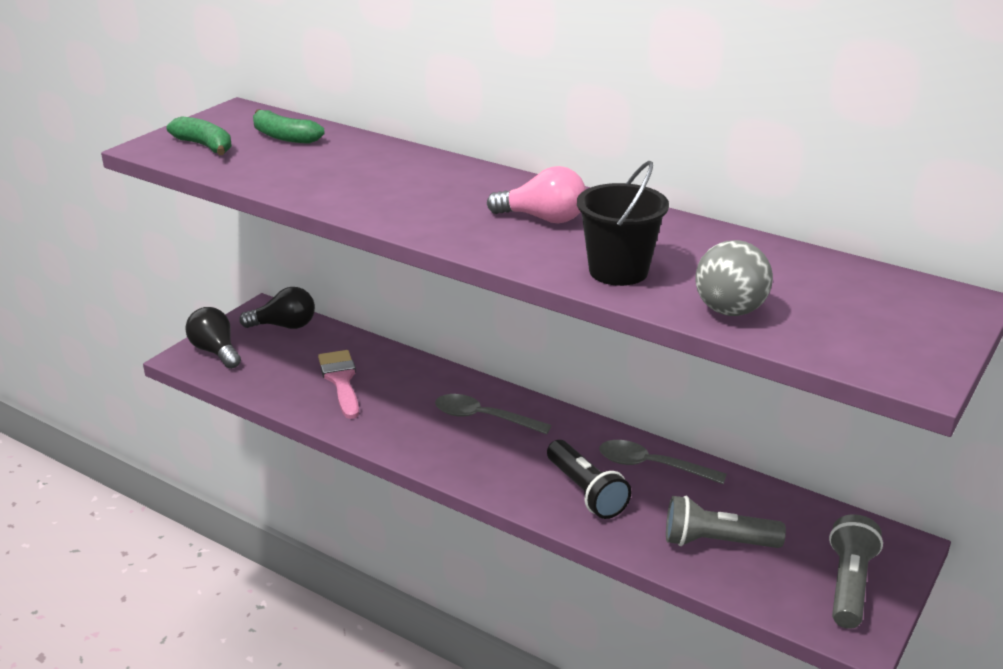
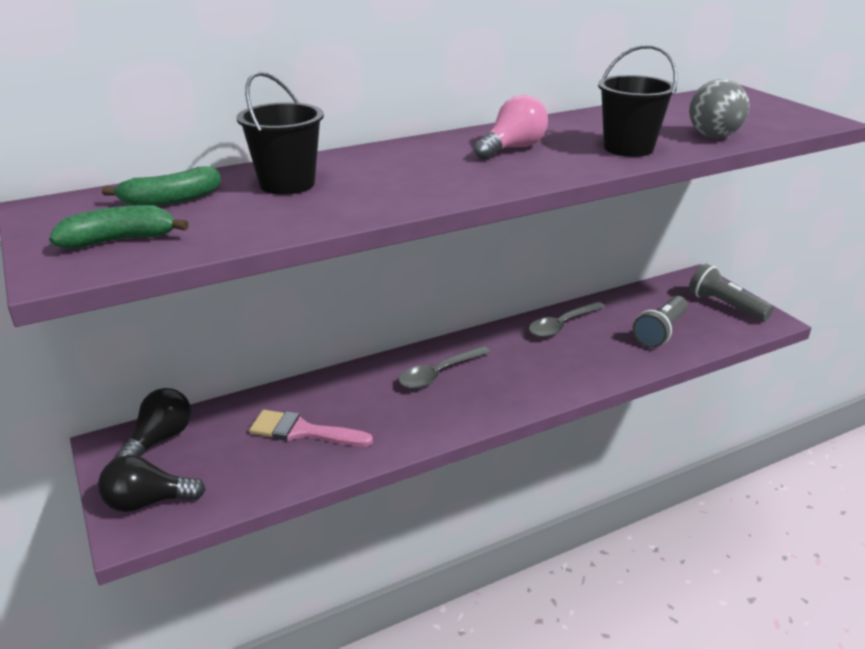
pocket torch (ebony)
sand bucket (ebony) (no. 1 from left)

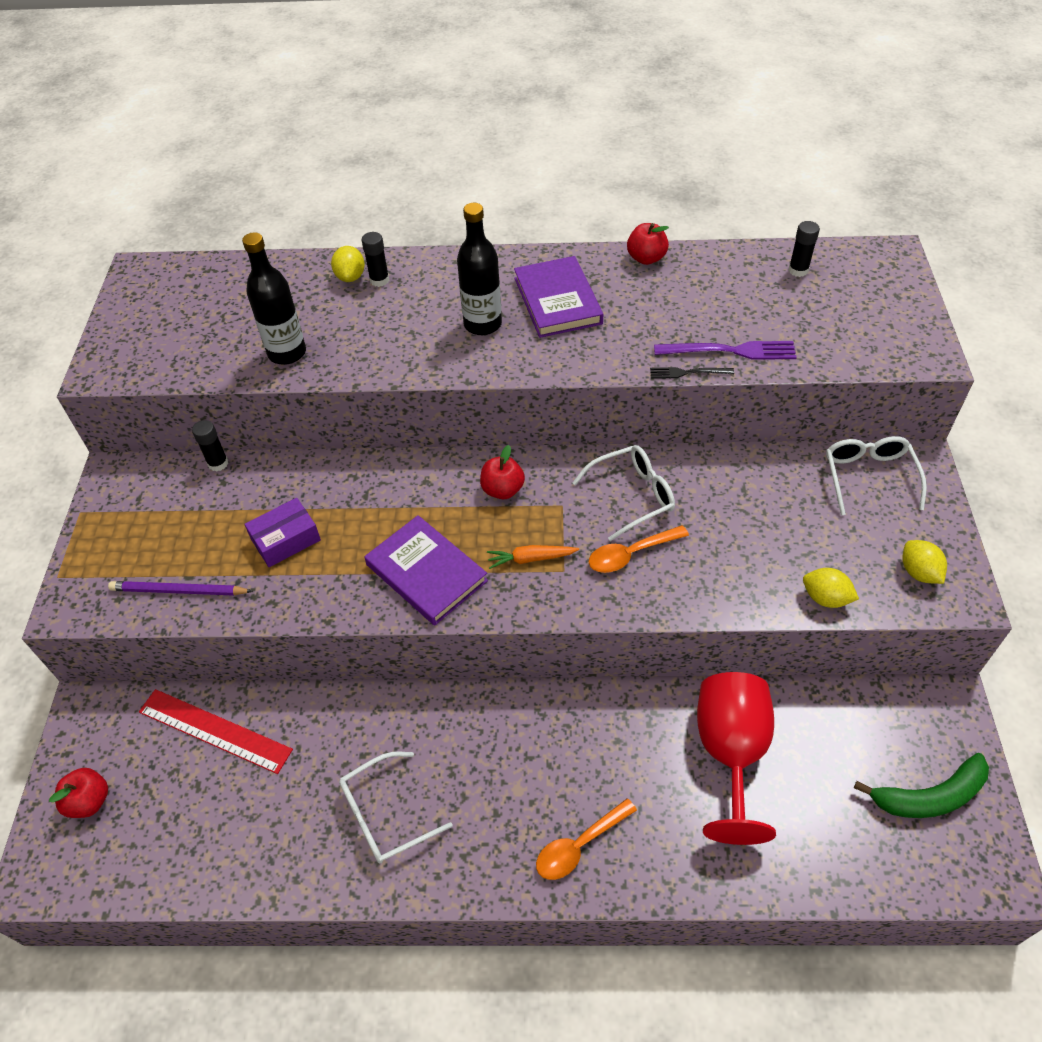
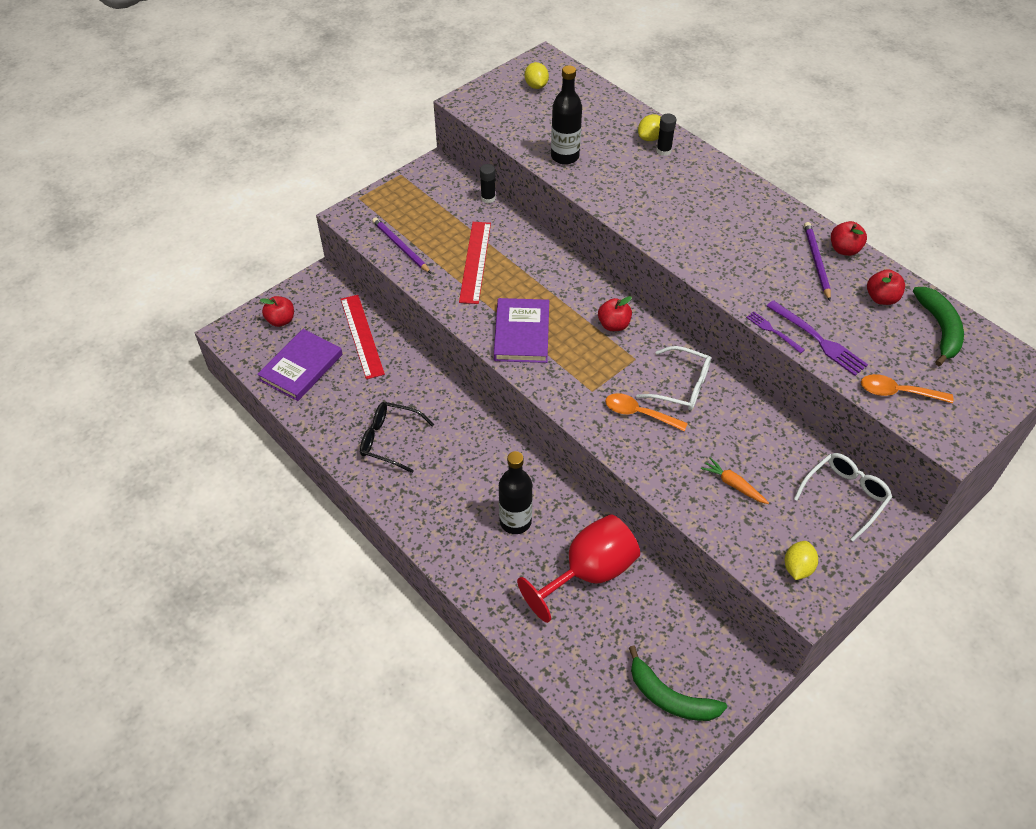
wooden pencil (royal purple) (no. 2 from left)
apple fruit (red) (no. 4 from left)
drink bottle (ebony) (no. 1 from left)
root vegetable (orange-coloured)
hardback (royal purple) (no. 1 from left)
tablespoon (orange-coloured) (no. 2 from left)
lemon (golden) (no. 1 from left)
straightedge (red) (no. 2 from left)
banana fruit (leaf-green) (no. 2 from left)
glasses (ebony)
fork (royal purple) (no. 1 from left)

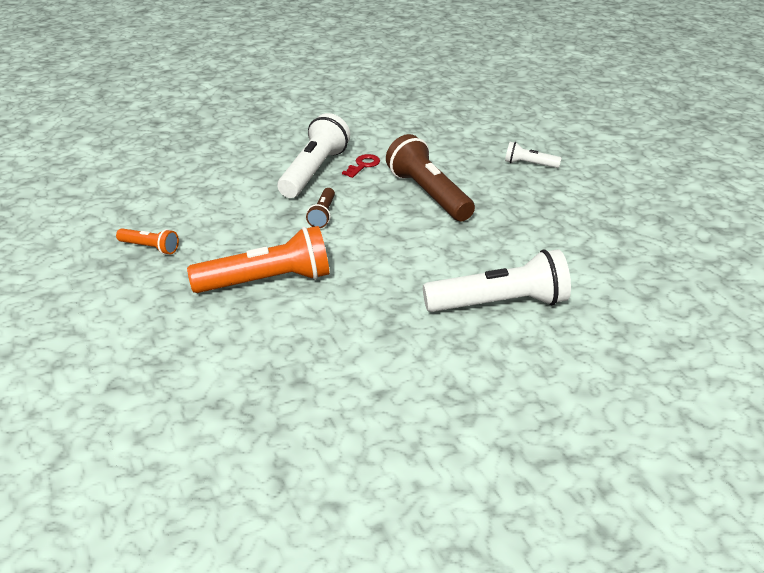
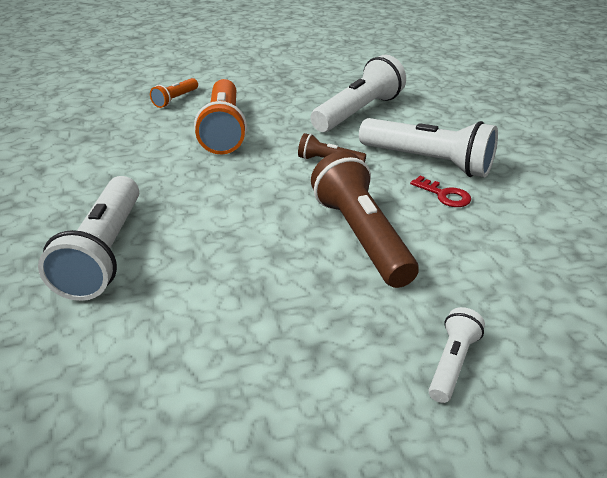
pocket torch (pure white) (no. 2 from left)
pocket torch (orange-coloured) (no. 1 from left)
pocket torch (brown) (no. 2 from left)

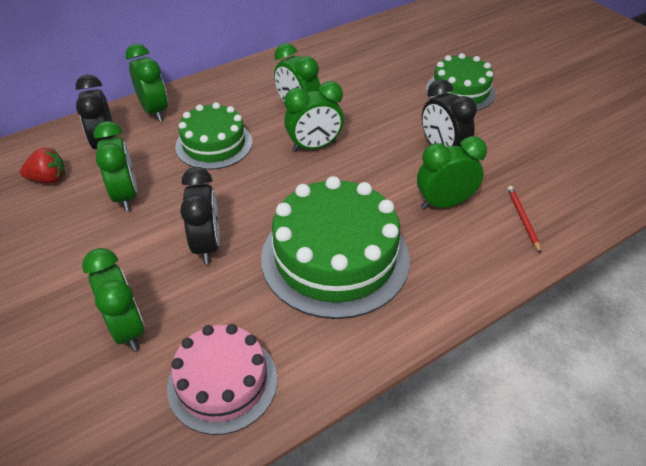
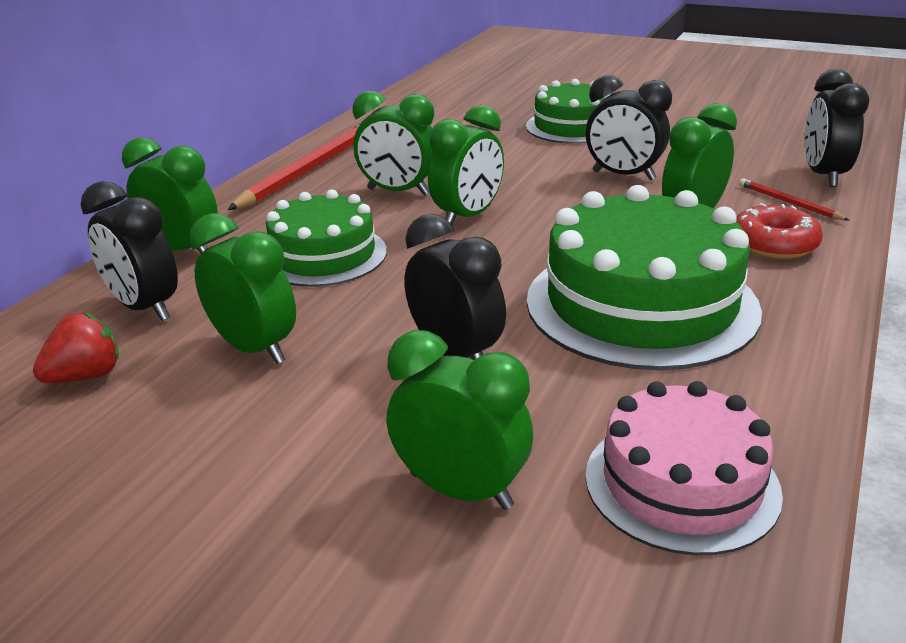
wooden pencil (red) (no. 1 from left)
donut (red)
clock (ebony) (no. 4 from left)

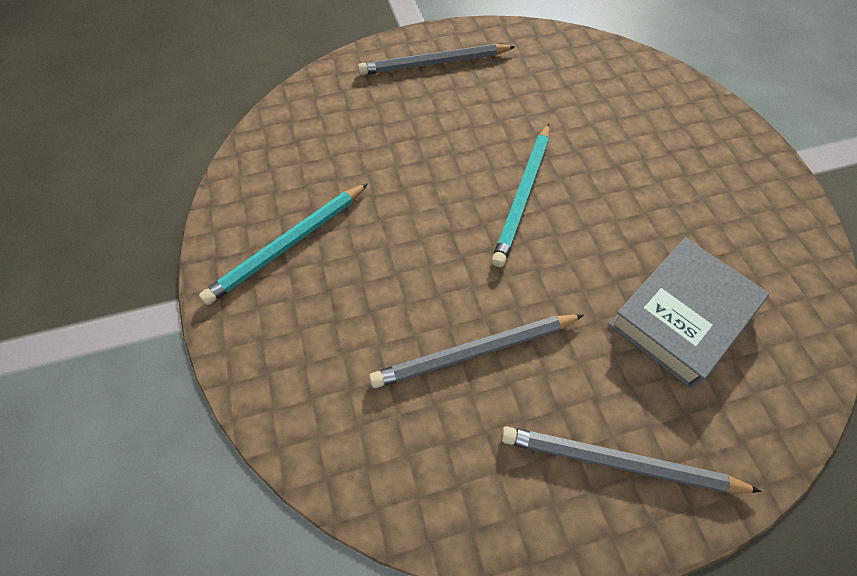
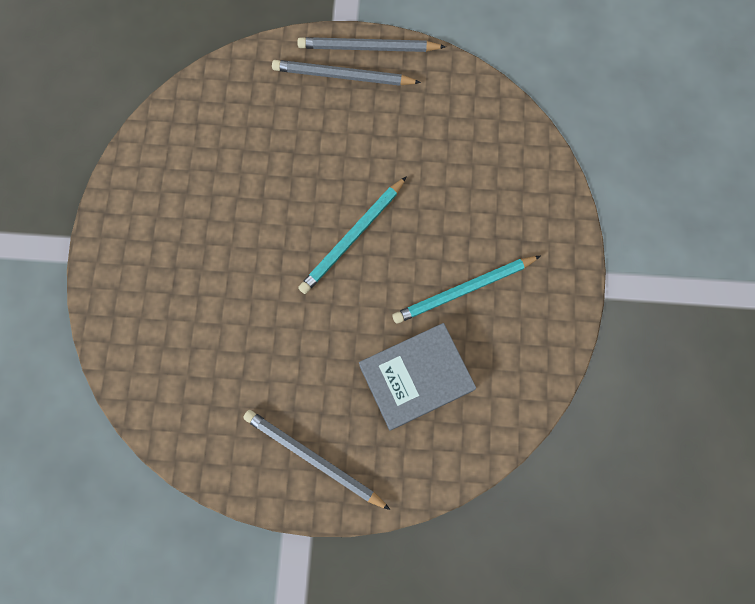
wooden pencil (teal) (no. 2 from left)
wooden pencil (ash-grey) (no. 3 from left)

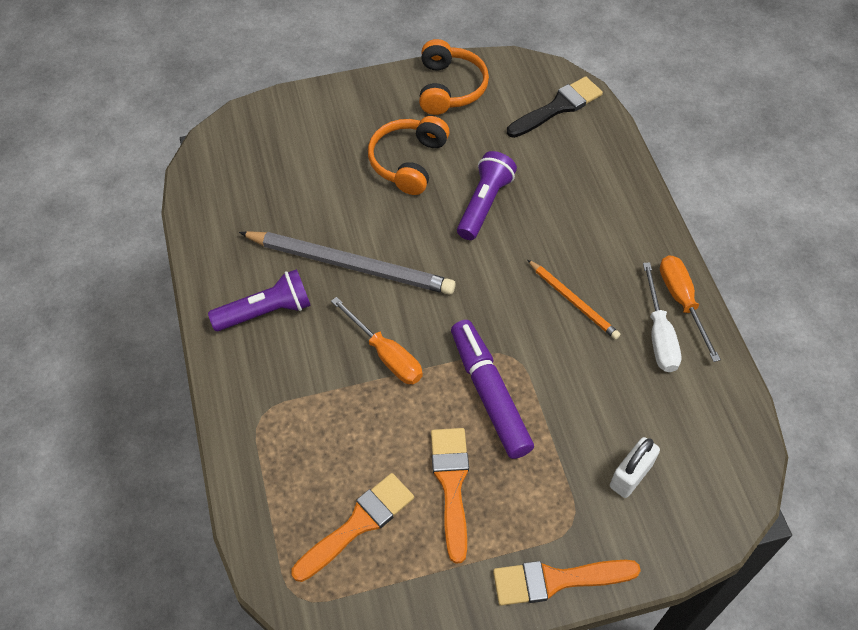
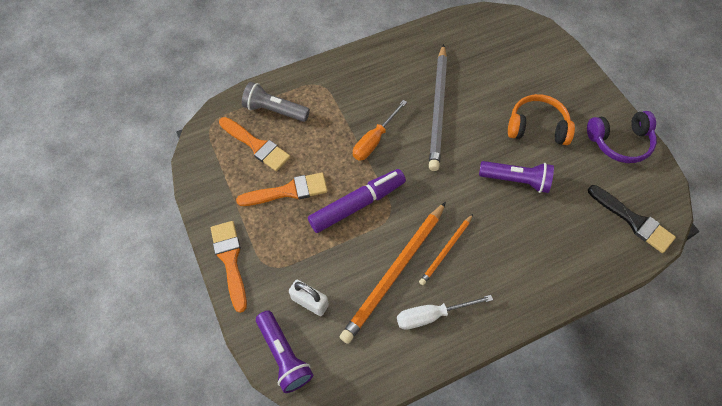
screwdriver (orange-coloured) (no. 2 from left in the first image)
pocket torch (ash-grey)
wooden pencil (orange-coloured) (no. 1 from left)
pocket torch (royal purple) (no. 1 from left)
over-ear headphones (royal purple)

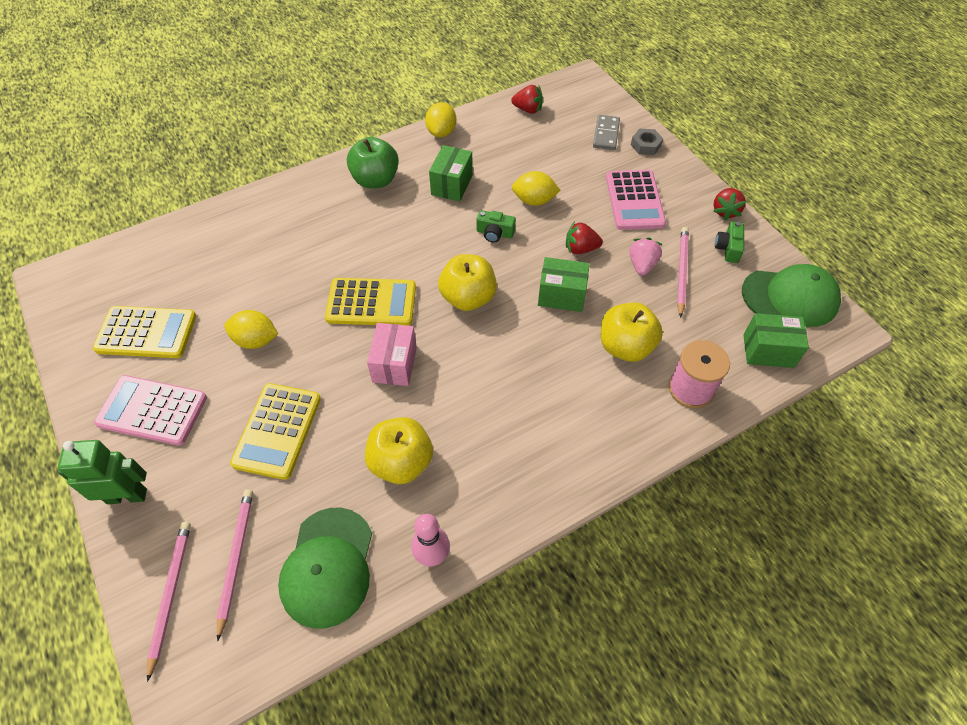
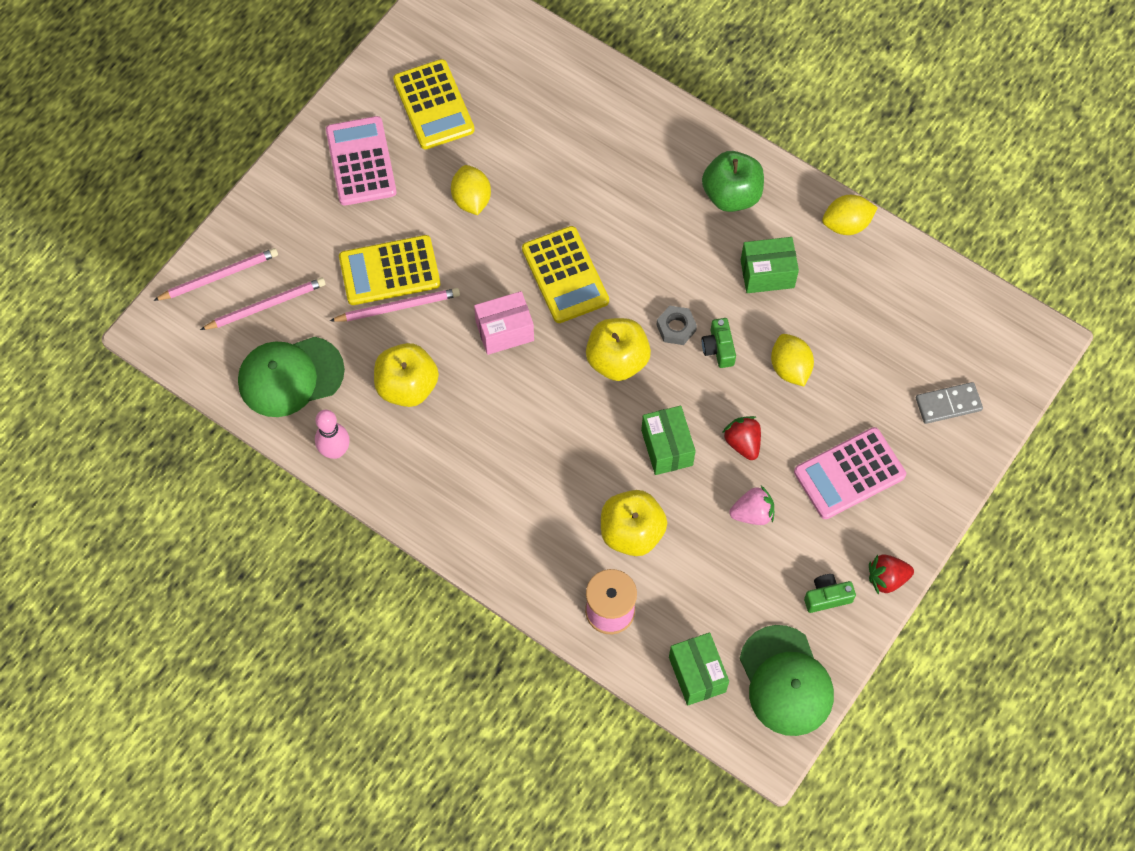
toy robot (leaf-green)
berry (red) (no. 1 from left in the first image)
nut (ash-grey)
wooden pencil (pink) (no. 3 from left)

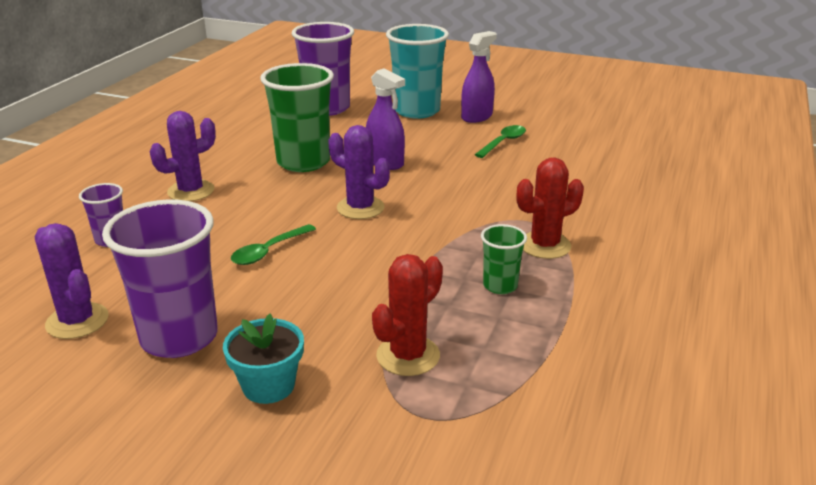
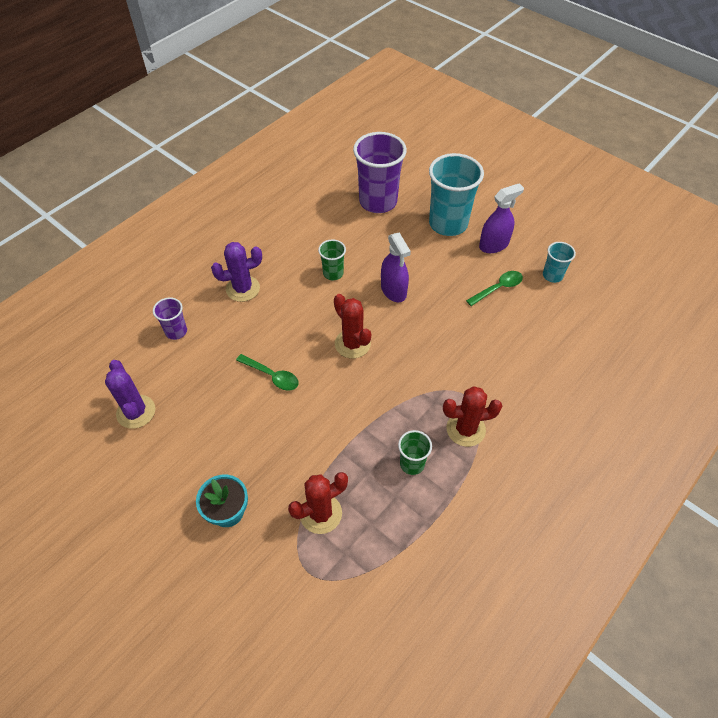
beaker (royal purple) (no. 2 from left in the first image)
beaker (teal) (no. 2 from left)
saguaro cactus (red) (no. 2 from left)
tablespoon (leaf-green) (no. 1 from left)
beaker (leaf-green) (no. 1 from left)

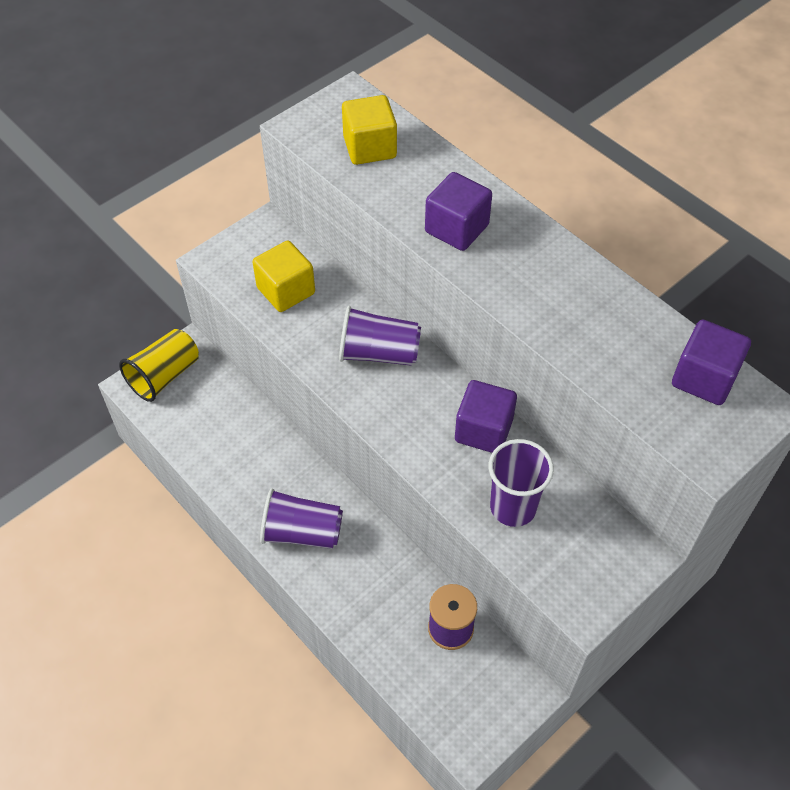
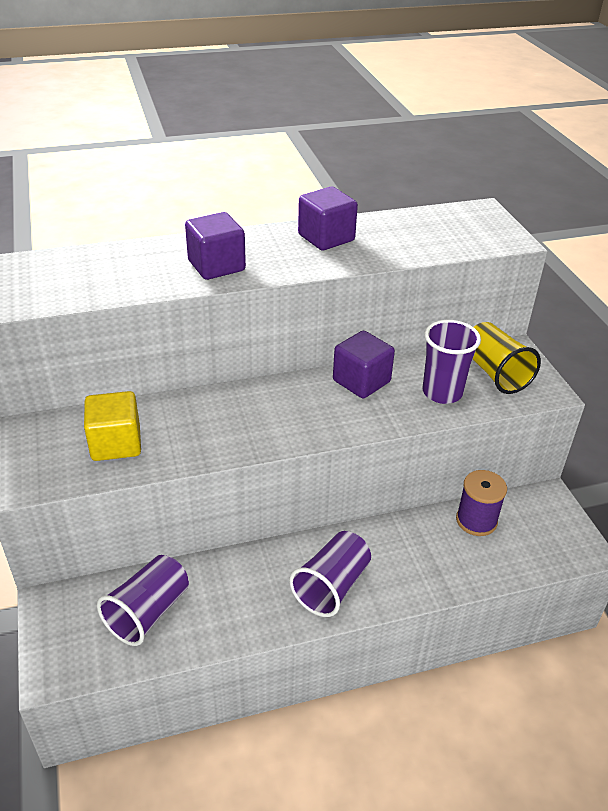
cube (golden) (no. 2 from left in the first image)
beaker (golden)
beaker (royal purple) (no. 1 from left)
cube (royal purple) (no. 2 from left)

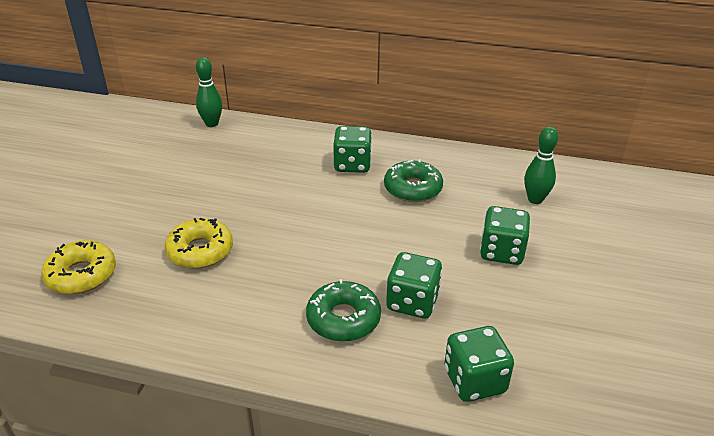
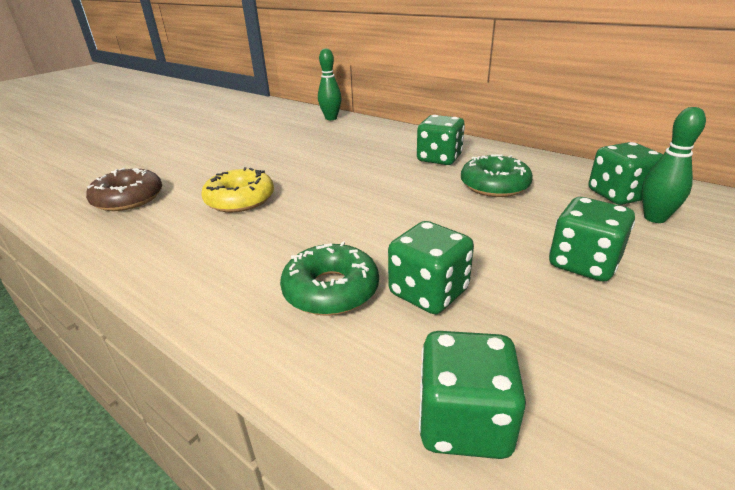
game die (leaf-green) (no. 5 from left)
donut (brown)

